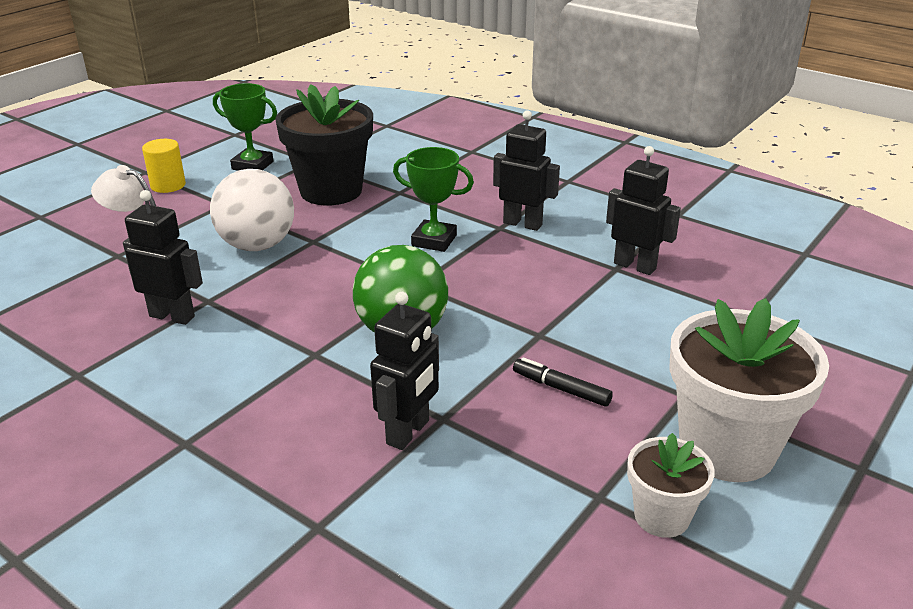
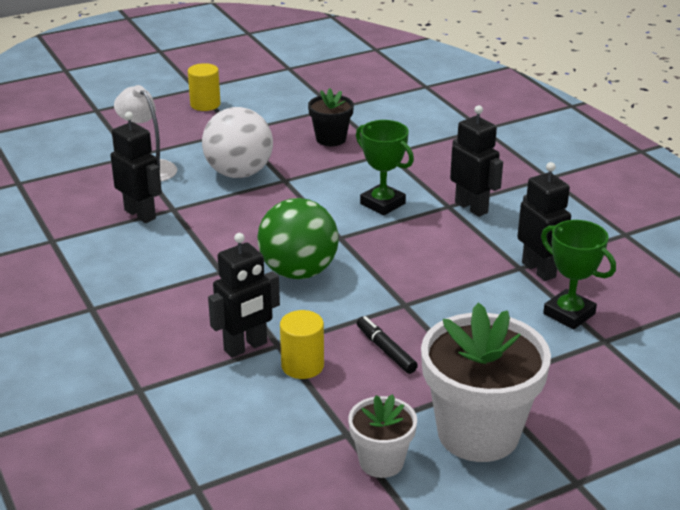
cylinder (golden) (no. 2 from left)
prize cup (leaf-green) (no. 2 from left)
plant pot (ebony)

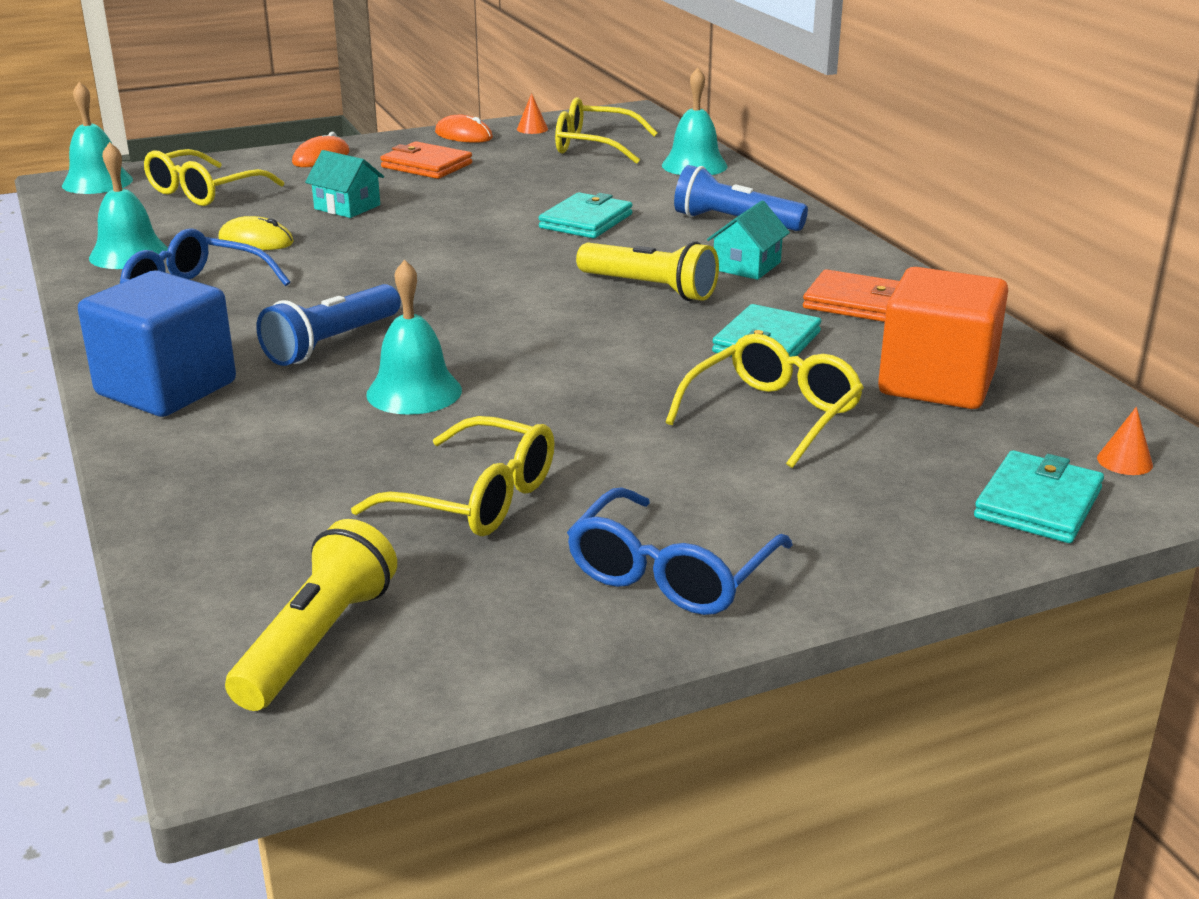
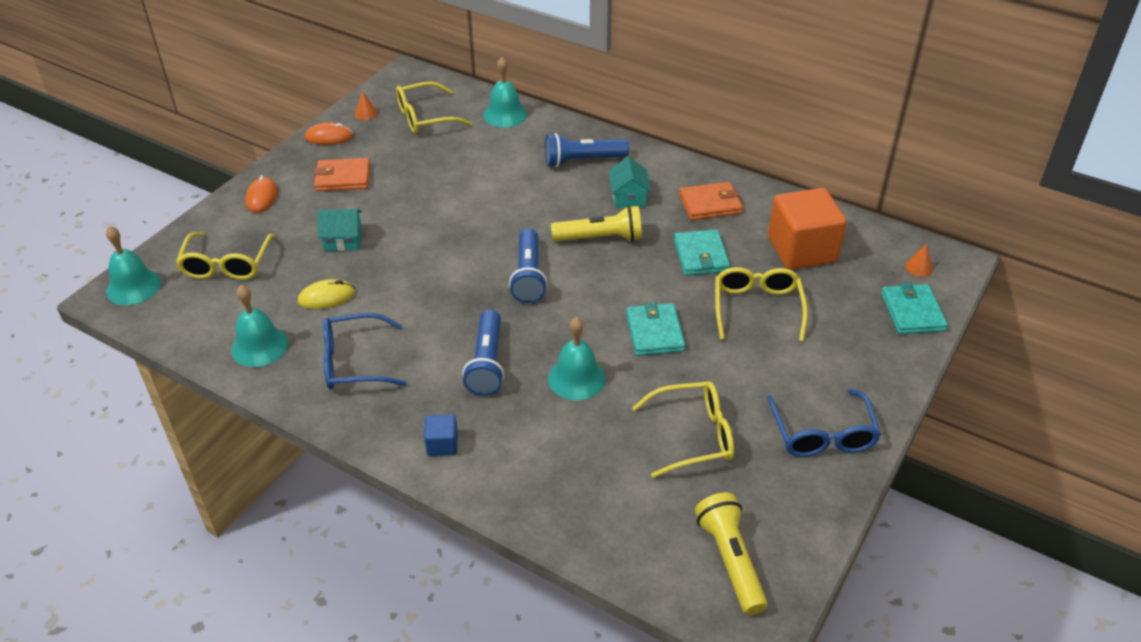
pocket torch (blue) (no. 2 from left)
billfold (teal) (no. 1 from left)
cube (blue)

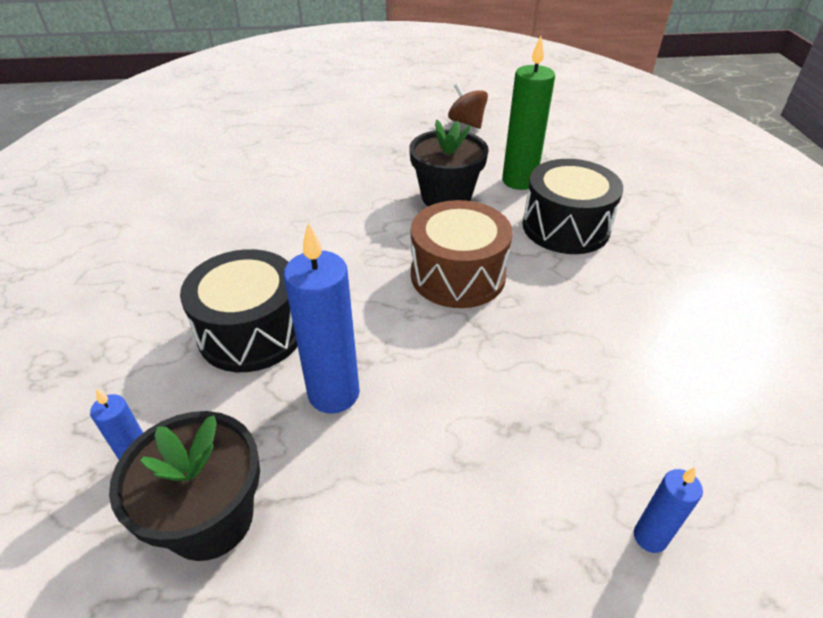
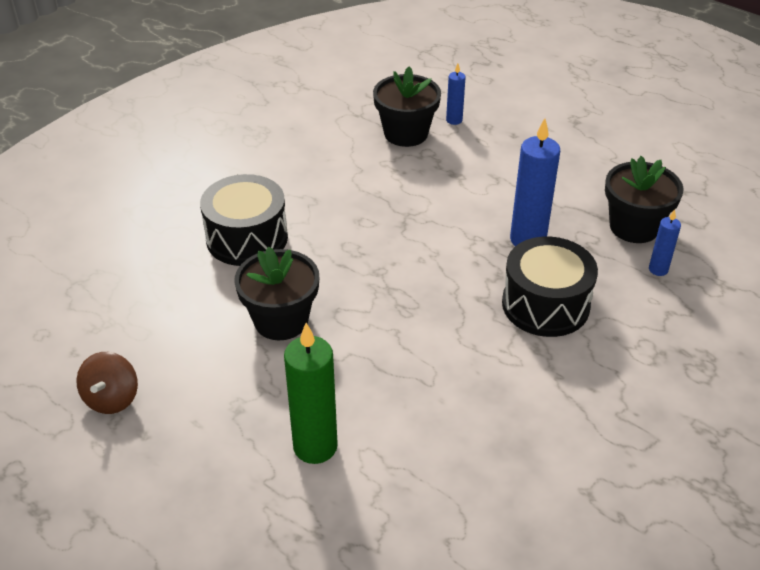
snare drum (brown)
plant pot (ebony) (no. 2 from left)
pillar candle (leaf-green)

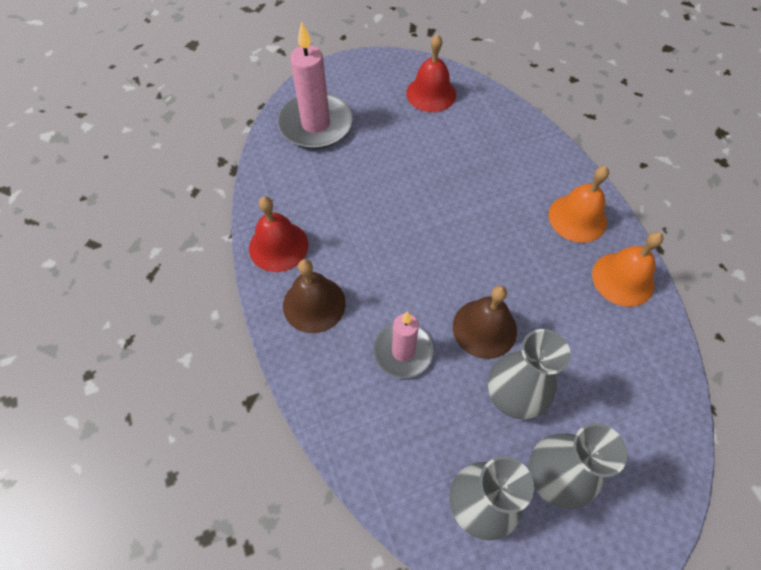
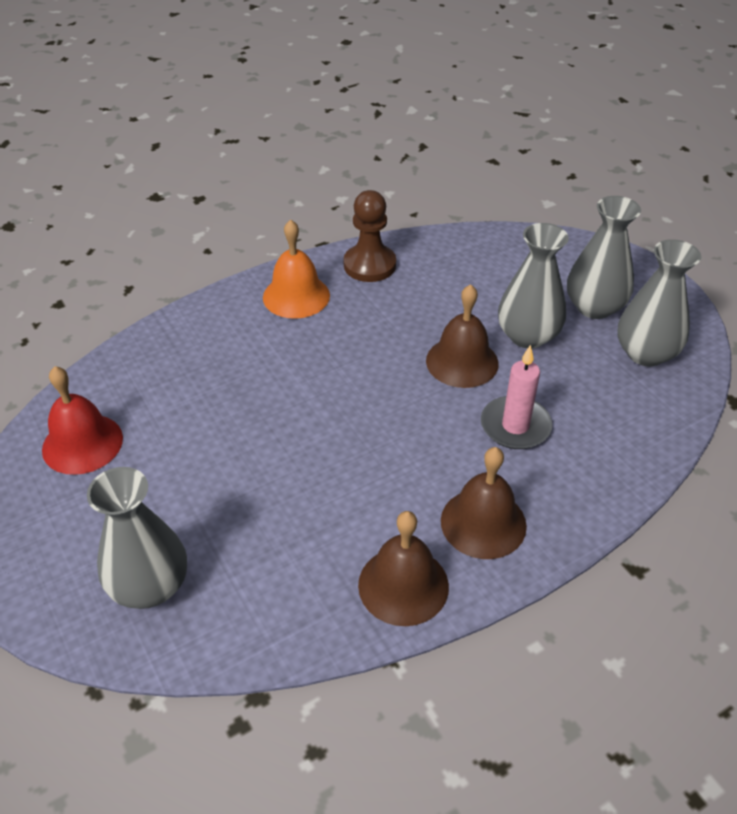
vase (ash-grey) (no. 1 from left)
pawn (brown)
bell (brown) (no. 1 from left)

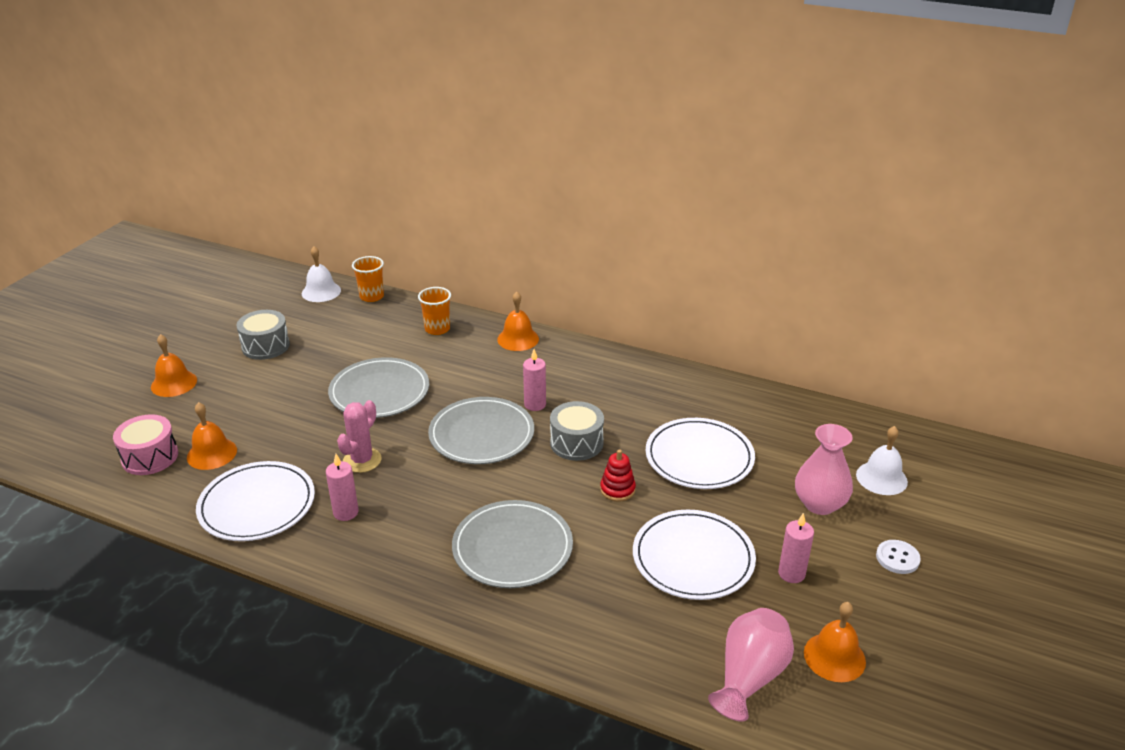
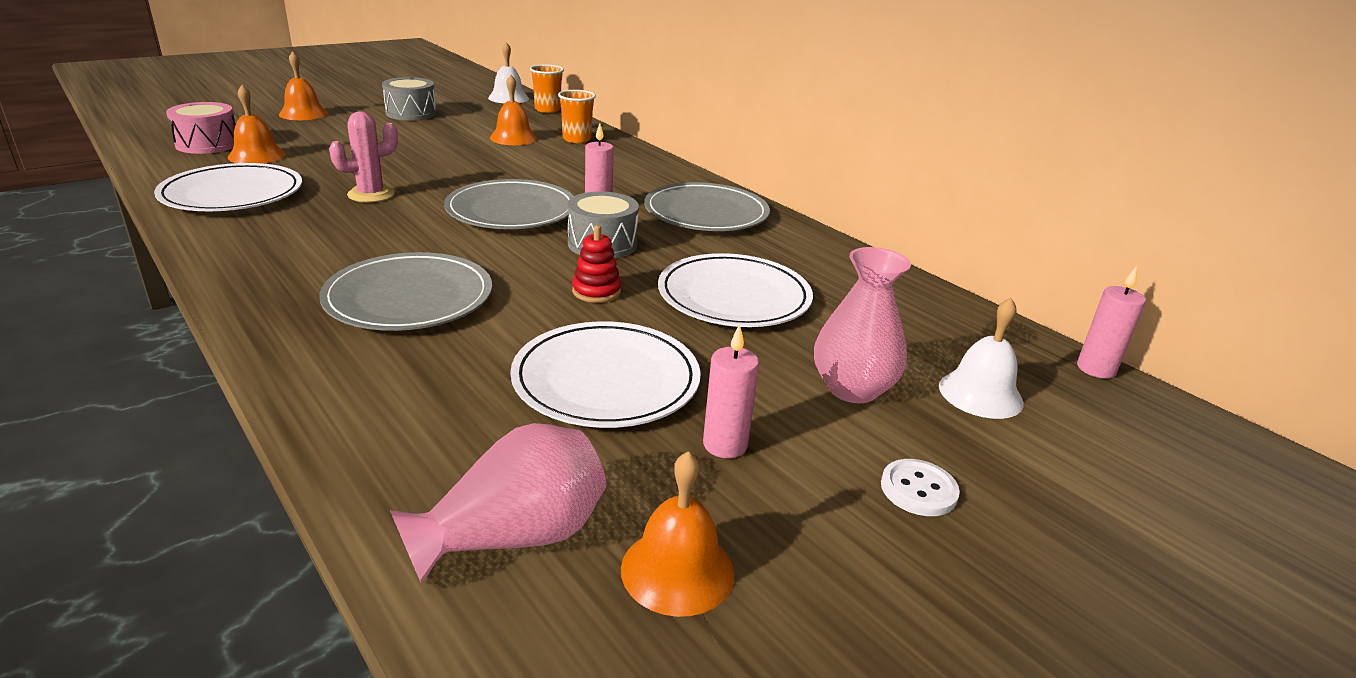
pillar candle (pink) (no. 3 from left)
plate (ash-grey) (no. 3 from left)
bell (orange-coloured) (no. 3 from left)

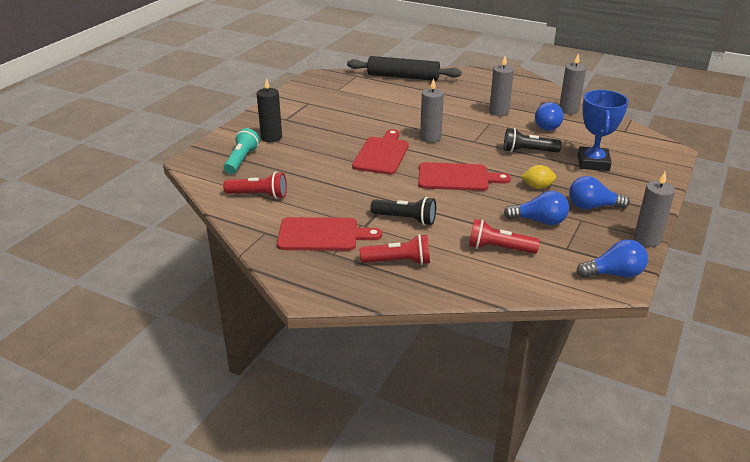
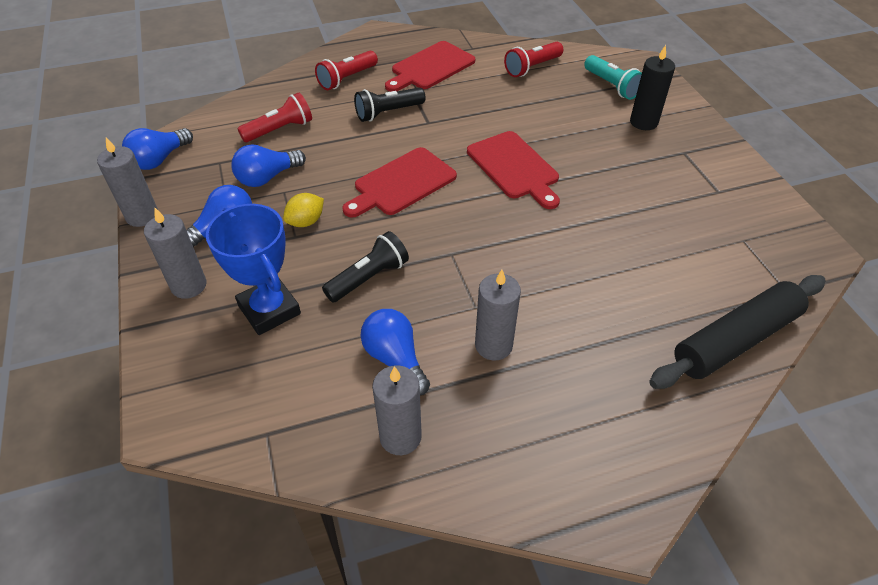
pillar candle (ash-grey) (no. 2 from left)

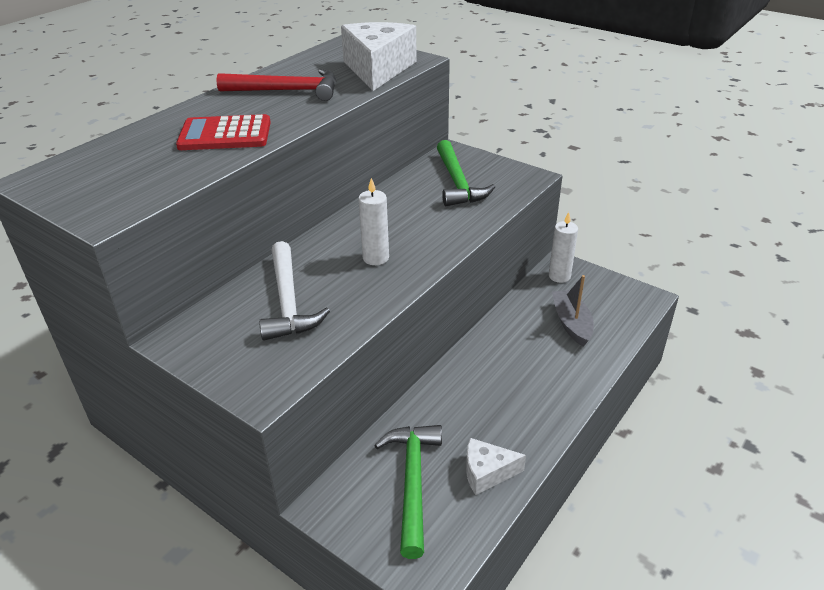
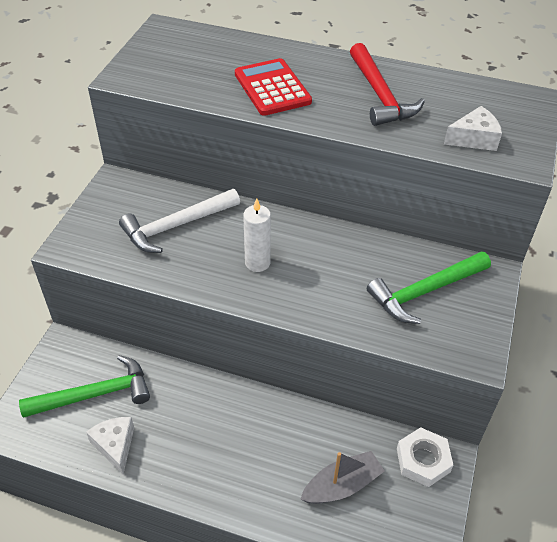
nut (pure white)
piece of cheese (pure white) (no. 2 from left)

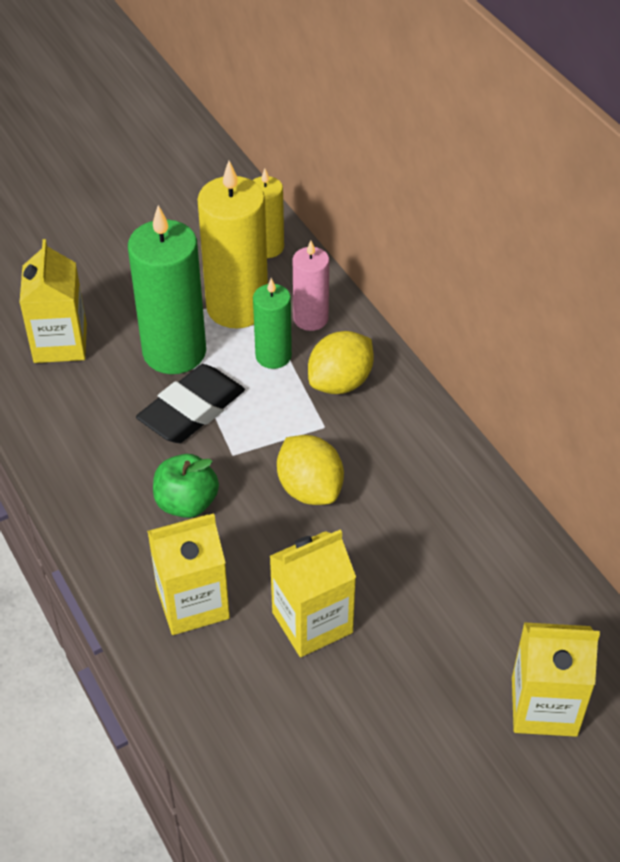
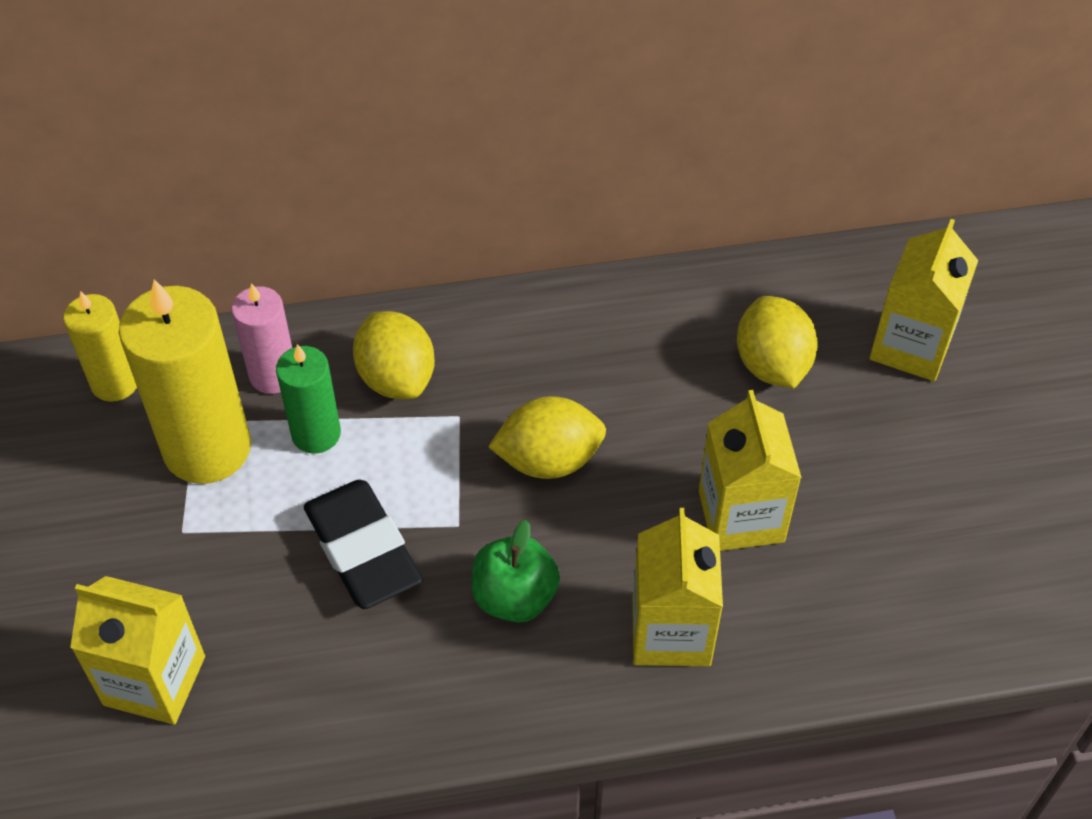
pillar candle (leaf-green) (no. 1 from left in the first image)
lemon (golden) (no. 3 from left)

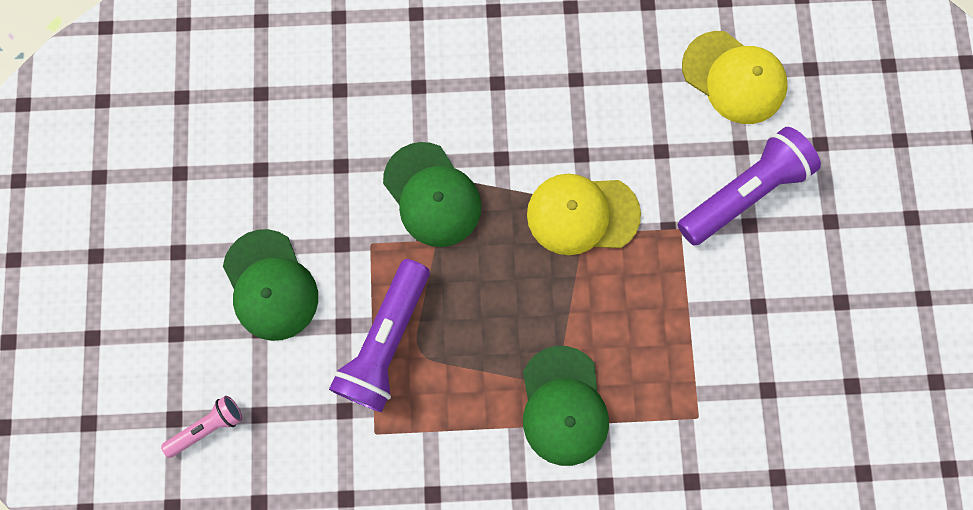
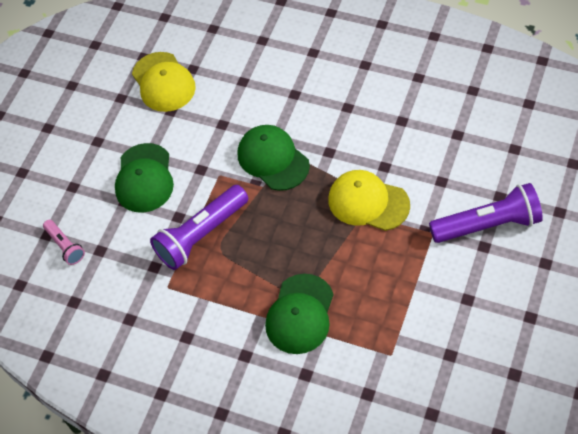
peaked cap (golden) (no. 1 from left)
pocket torch (pink)
peaked cap (leaf-green) (no. 2 from left)

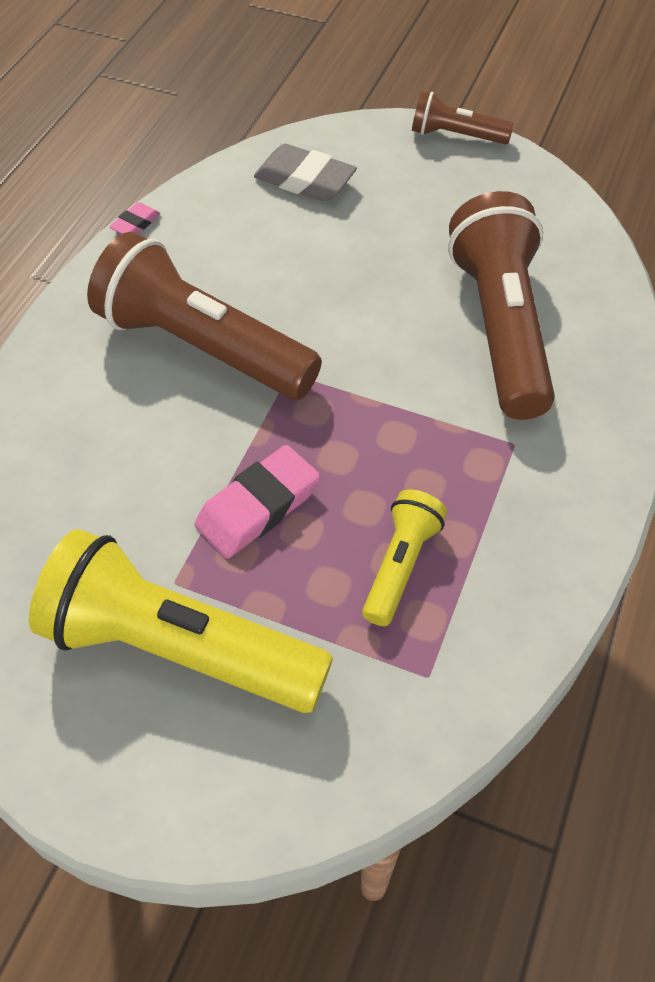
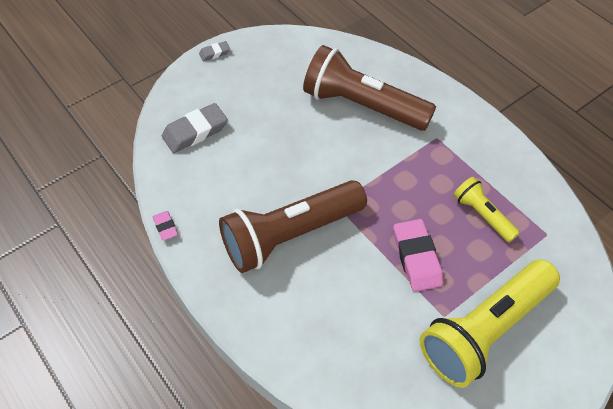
eraser (ash-grey) (no. 2 from left)

